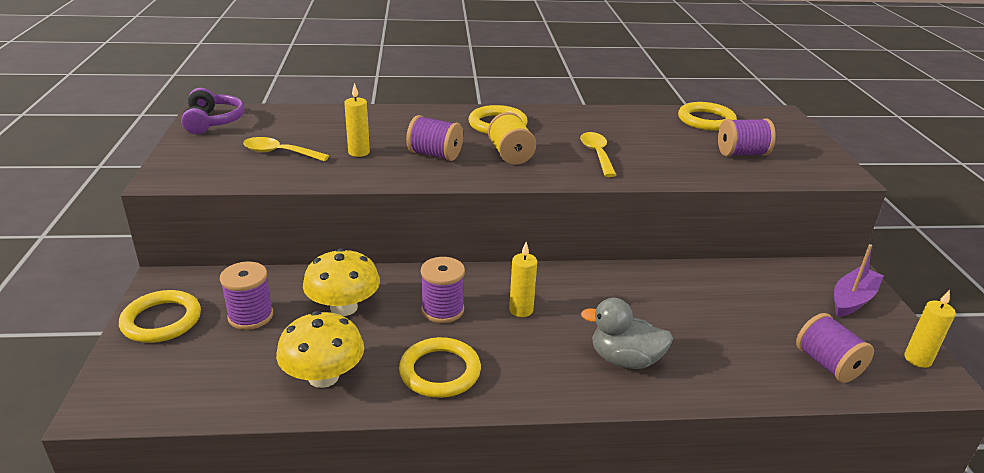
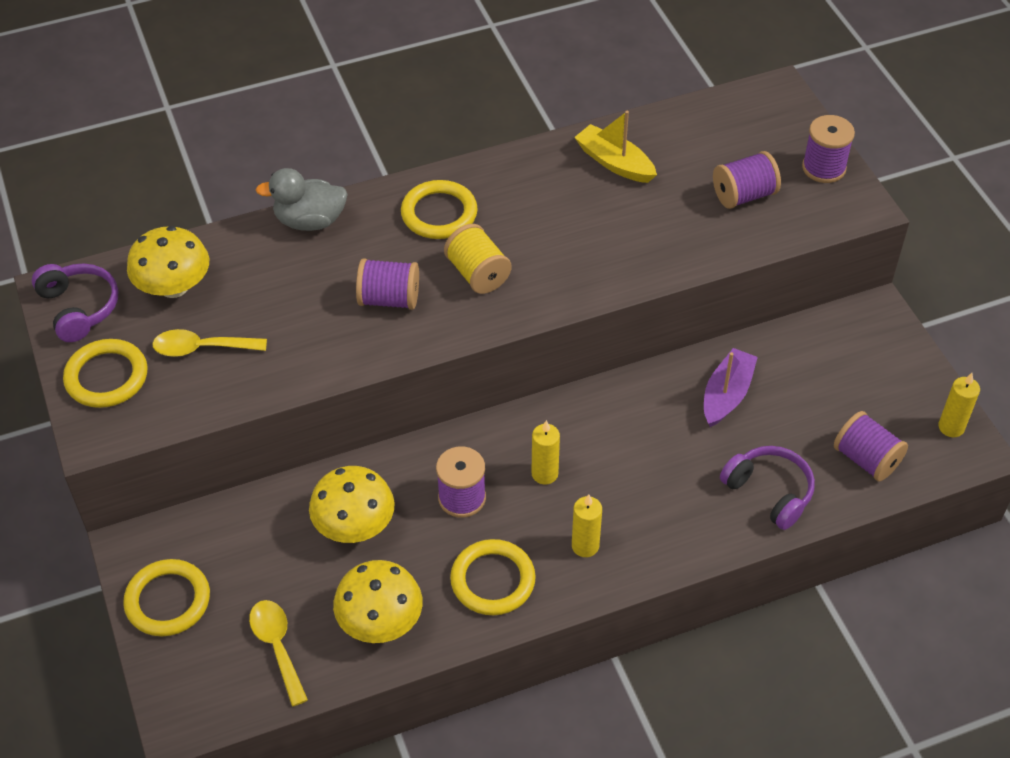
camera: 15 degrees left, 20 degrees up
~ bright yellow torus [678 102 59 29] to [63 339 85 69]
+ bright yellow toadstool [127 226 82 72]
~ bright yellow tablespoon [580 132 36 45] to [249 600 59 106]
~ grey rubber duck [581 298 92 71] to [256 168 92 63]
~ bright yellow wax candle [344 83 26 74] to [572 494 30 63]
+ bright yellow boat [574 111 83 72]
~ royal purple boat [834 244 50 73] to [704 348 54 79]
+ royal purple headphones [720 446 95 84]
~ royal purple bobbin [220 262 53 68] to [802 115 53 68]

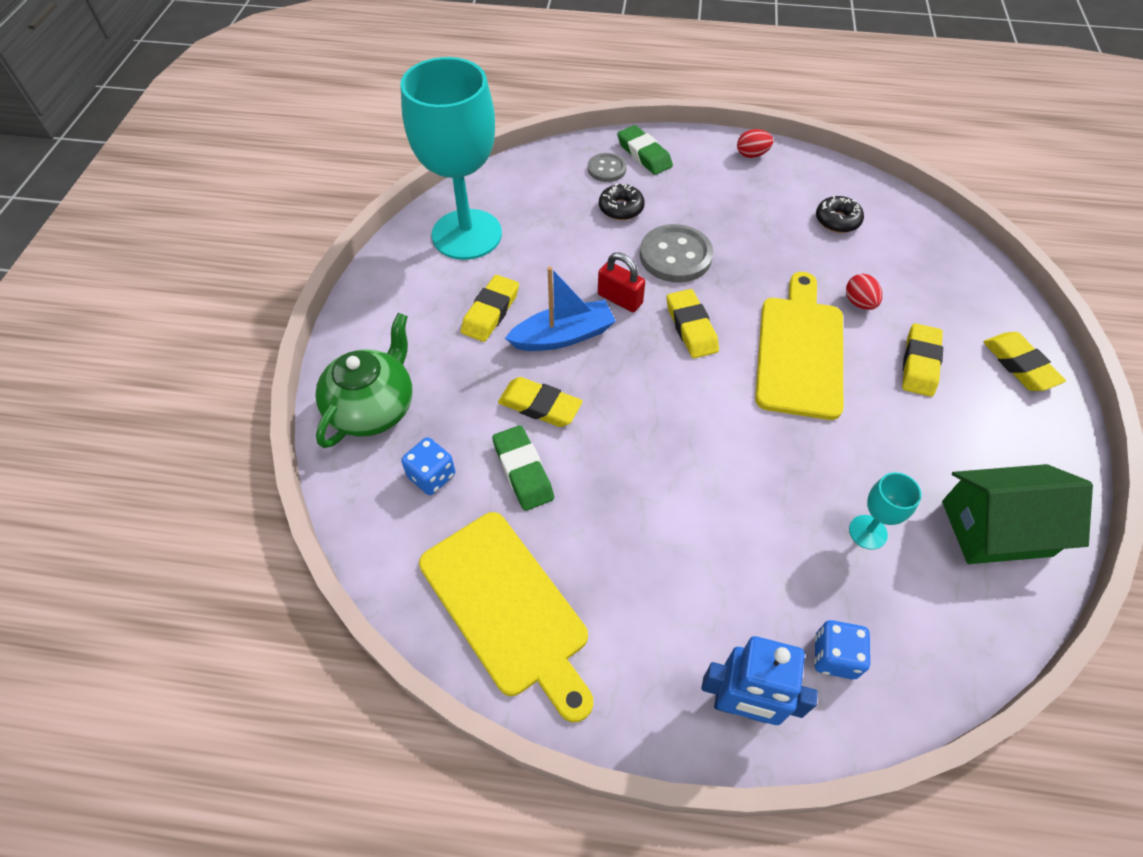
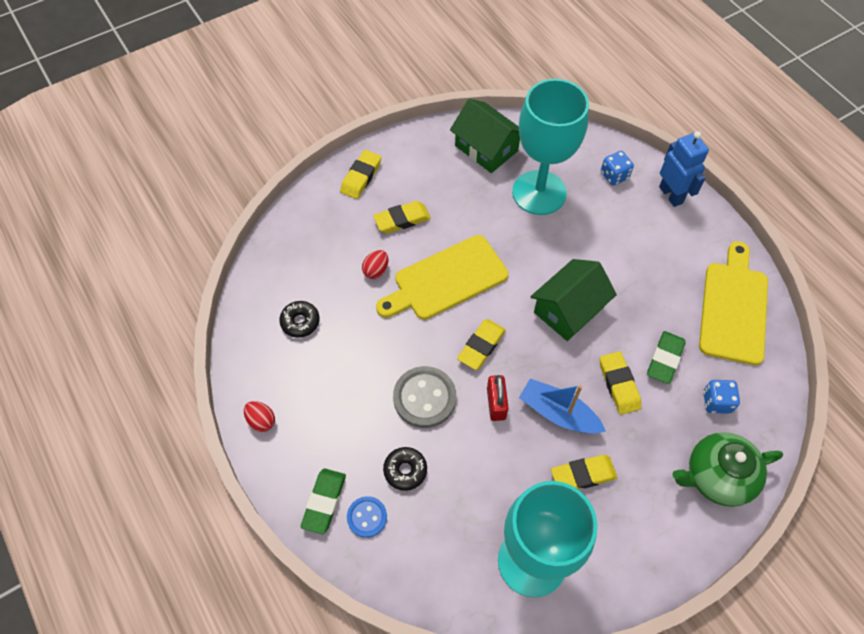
camera: 130 degrees left, 5 degrees up
~ grey sewing button [588 153 39 29] to cobalt sewing button [347 496 40 42]
~ teal chalice [849 472 73 78] = [512 79 77 136] x2.45
+ green cottage [530 259 87 82]

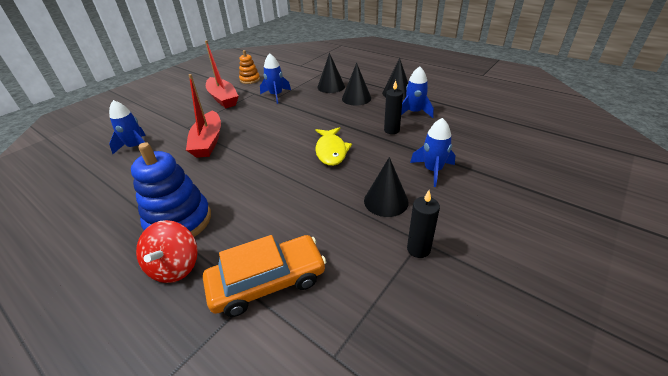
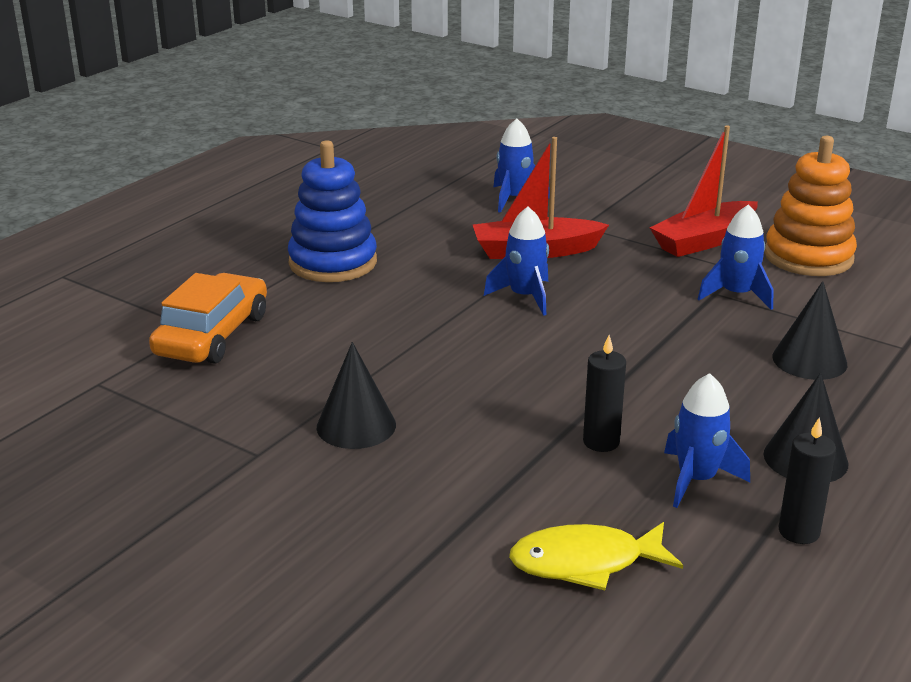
camera: 85 degrees right, 10 degrees down
~ orange toy car [203 235 123 82] = [149 273 118 91] 135 degrees counterclockwise
~ cobalt toy rocket [410 118 45 69] to [484 207 65 109]
~ bright yellow fish [315 127 37 39] to [509 522 174 68]
~ orange ring stacker [239 50 21 34] = [764 136 93 140] x1.80
~ jet-black wax candle [407 190 33 68] to [779 417 57 127]
- scarlet whirligig [136 220 62 63]
- jet-black cone shape [342 63 29 43]

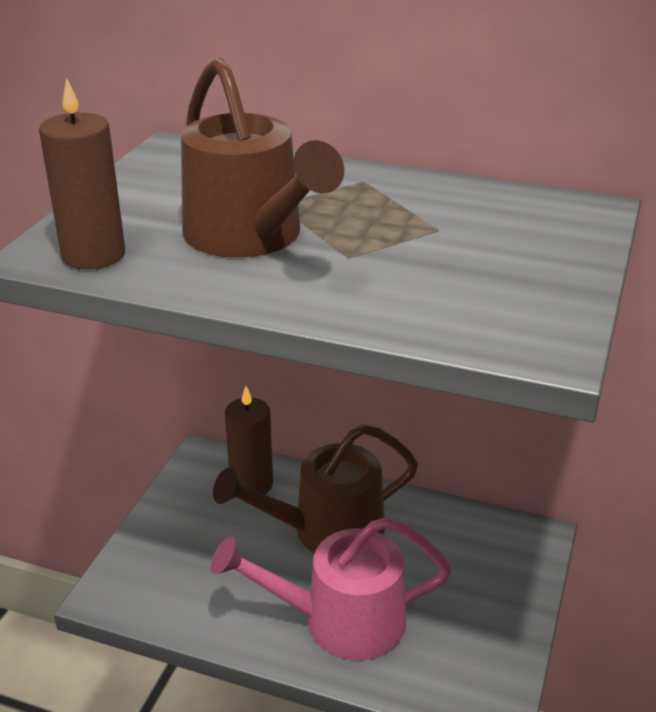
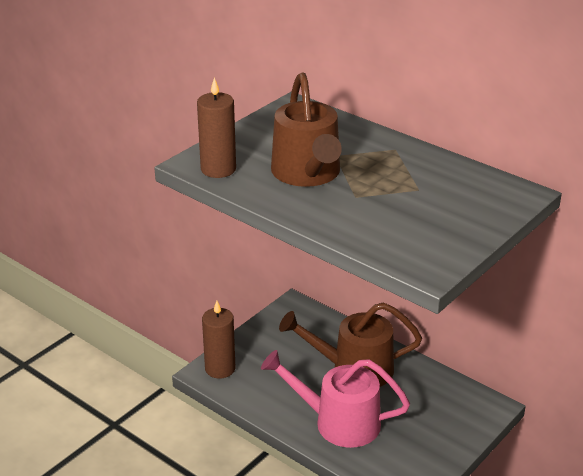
camera: 20 degrees right, 0 degrees up
~ brown wax candle [225 386 48 109] to [202 301 33 78]

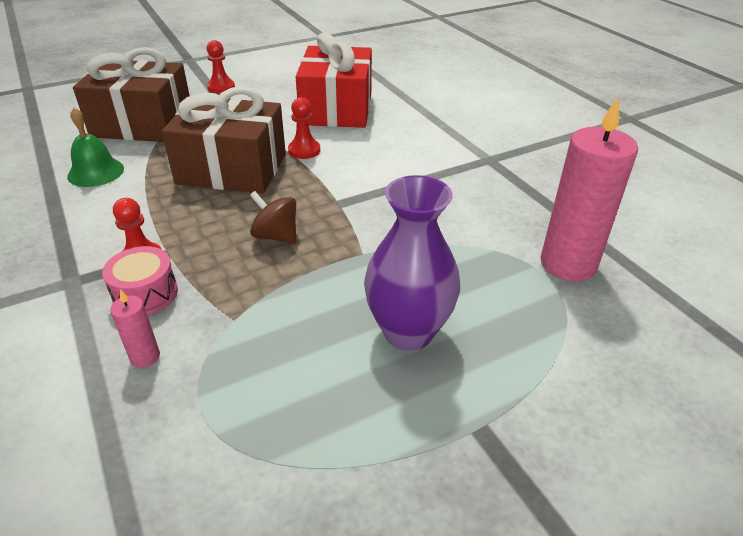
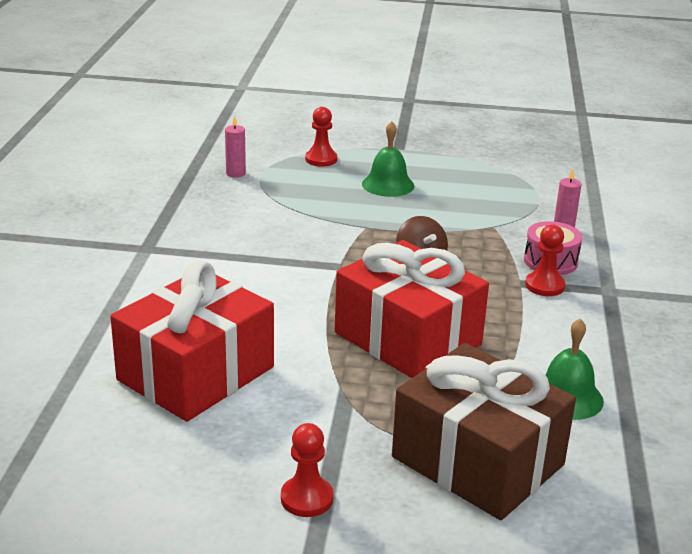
camera: 145 degrees left, 10 degrees down
~ rose-pink wax candle [541 97 97 185] = [225 116 21 62] x0.44
~ scarlet game pawn [288 97 32 62] to [305 107 32 60]
~ brown present [162 86 124 107] to scarlet present [335 240 154 138]
~ royal purple vase [364 175 96 176] to green school bell [362 121 52 76]

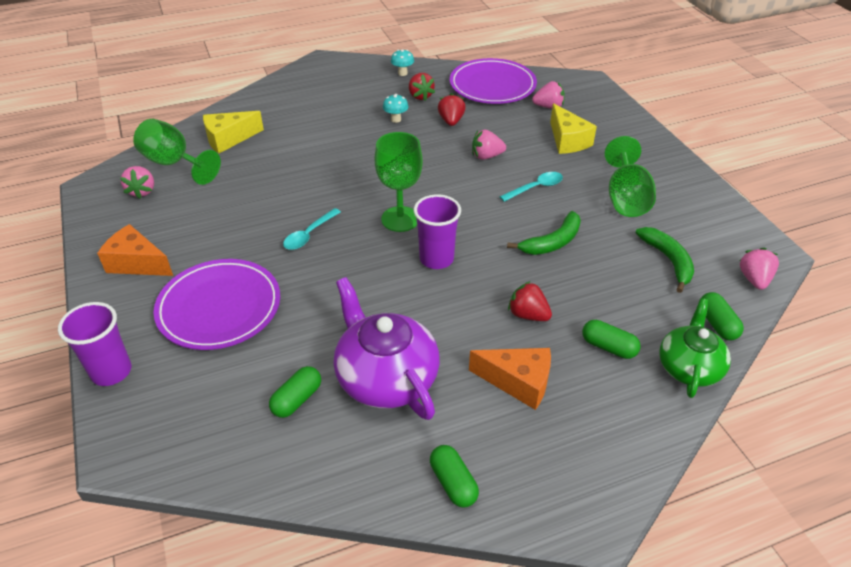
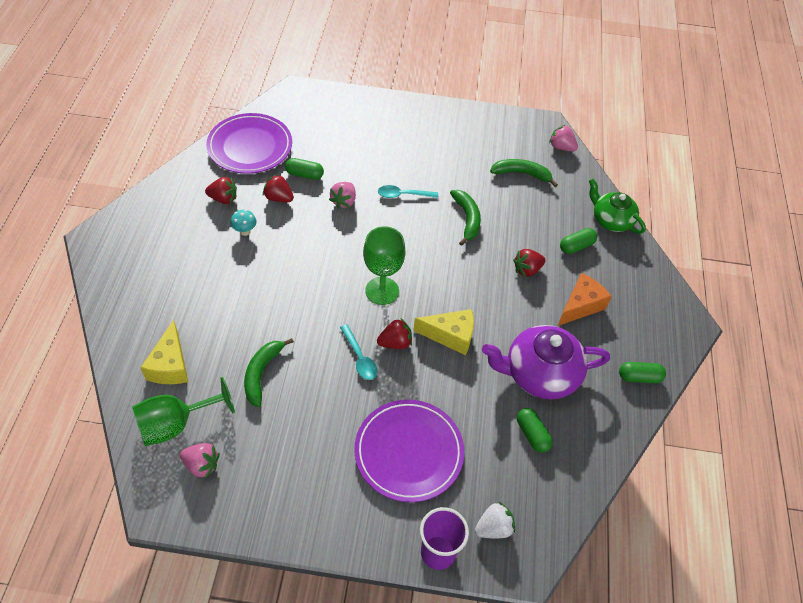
camera: 65 degrees left, 10 degrees up
+ green banana [244 338 50 69]
~ green pill [701 292 43 48] to [285 158 39 22]
+ scarlet toy strawberry [377 318 35 31]
~ teal tablespoon [499 172 64 30] = [378 185 60 13] 90 degrees counterclockwise
~ bright yellow piece of cheese [550 103 47 51] to [413 309 61 46]
+ snow-white toy strawberry [475 502 40 36]
- orange piece of cheese [97 224 76 52]
- teal toadstool [391 49 23 27]
- royal purple beaker [414 194 47 75]
- rose-pink toy strawberry [532 81 33 28]
- green chalice [605 136 51 81]

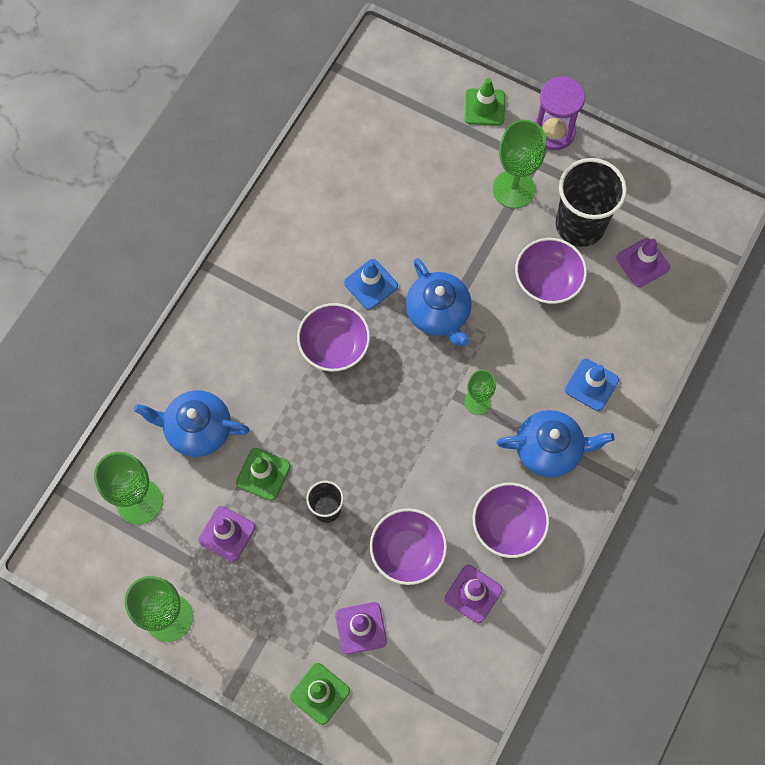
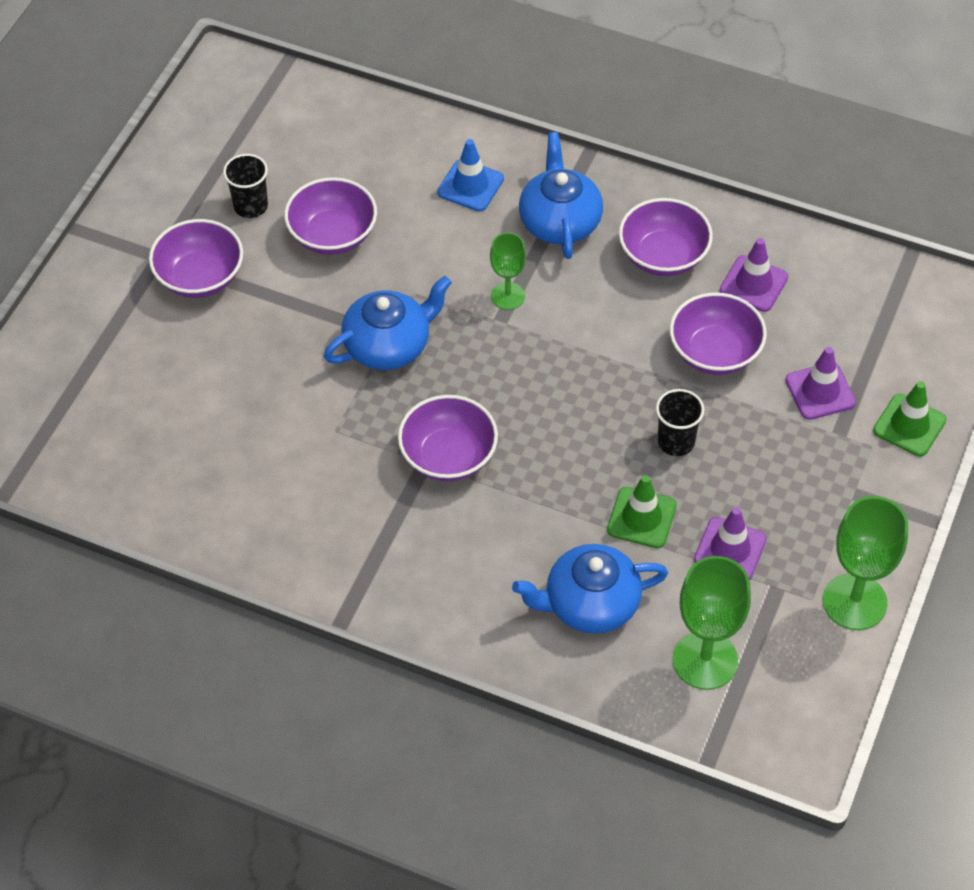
camera: 95 degrees left, 15 degrees down
~ green chalice [493 120 53 89] to royal purple bowl [149 219 94 79]
~ jet-black beaker [556 158 71 89] = [223 154 45 64] x0.52
~ cobalt tea pot [134 390 116 67] = [512 544 156 90] 75 degrees clockwise
- cobalt safety cone [344 259 54 51]
- green safety cone [464 78 41 48]
- royal purple sand timer [535 76 50 75]
- royal purple safety cone [616 238 54 49]

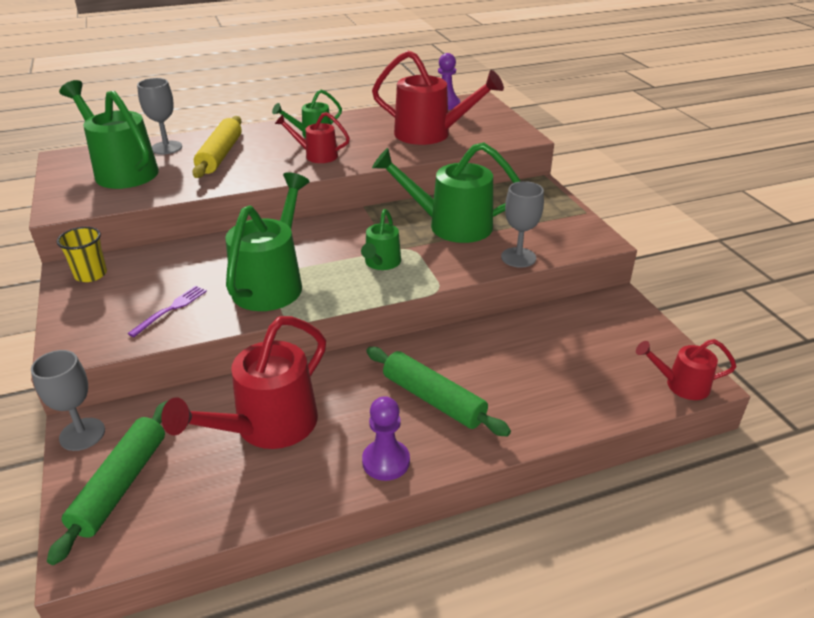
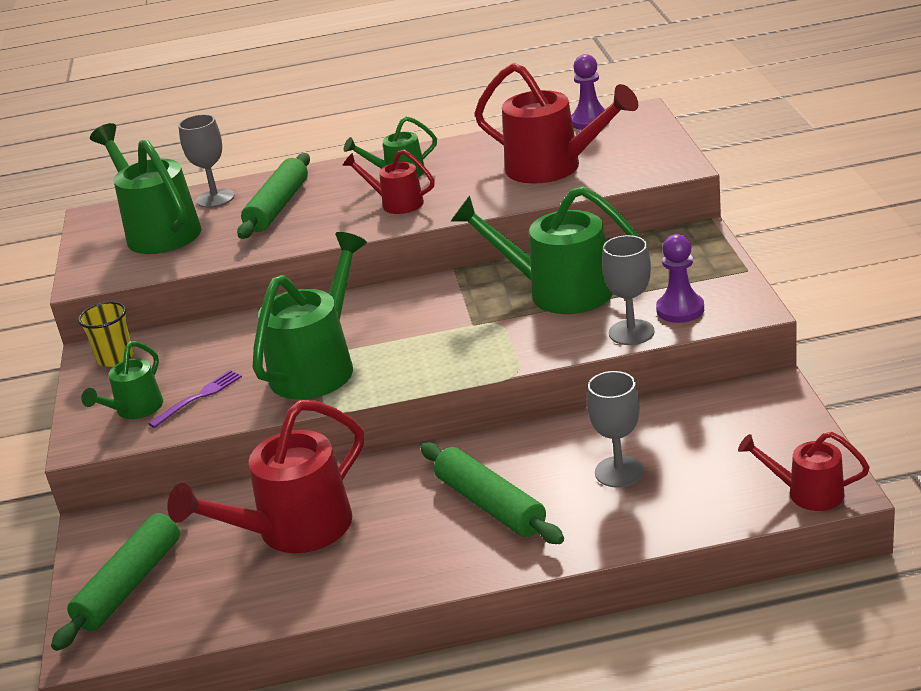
camera: 15 degrees right, 5 degrees down
~ green watering pot [361 209 40 61] to [81 341 82 78]
~ bright yellow rolling pin [192 116 50 62] to green rolling pin [237 153 73 86]
~ grey chalice [31 350 74 101] to [587 371 57 117]
~ royal purple game pawn [362 396 48 85] to [656 234 48 89]

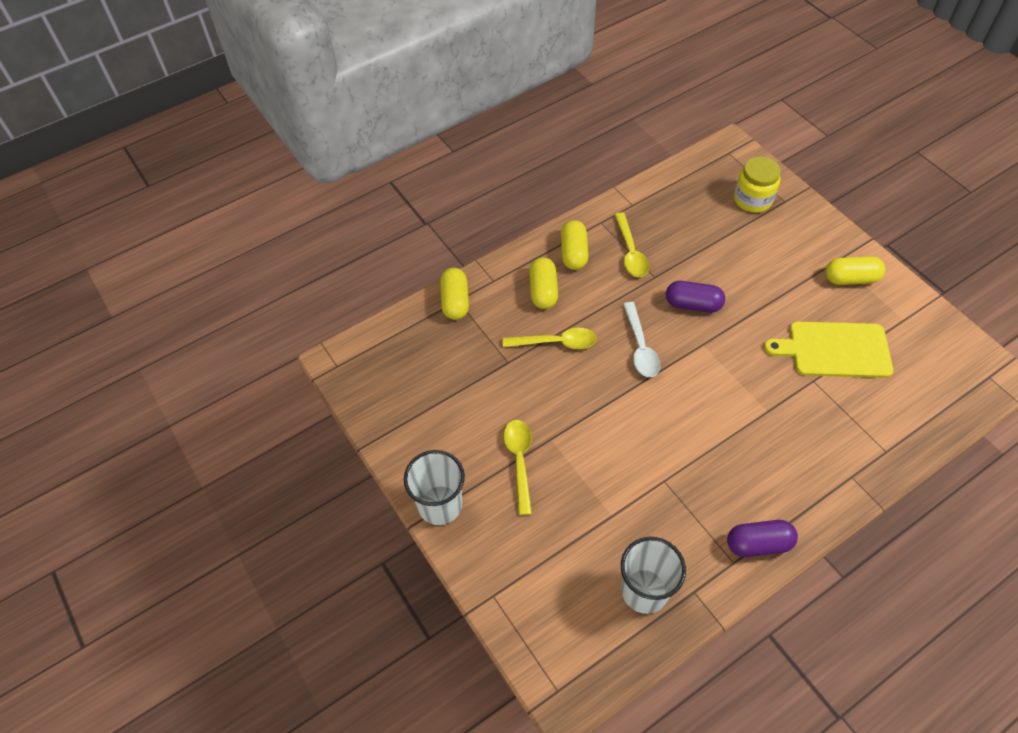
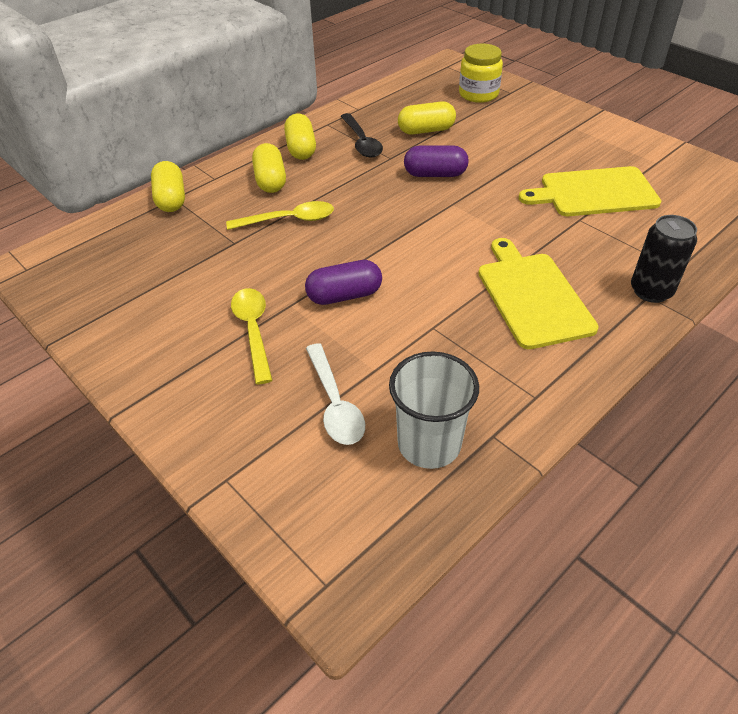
camera: 10 degrees left, 10 degrees down
~ royal purple pill [727 520 71 37] to [305 260 77 45]
~ snow-white tablespoon [623 302 38 75] to [306 343 59 102]
~ bright yellow tablespoon [615 212 34 65] to jet-black tablespoon [340 113 43 45]
~ bright yellow pill [826 256 59 29] to [398 102 58 32]
+ bright yellow cutting board [478 238 121 111]
+ jet-black tin [631 215 66 88]
- snow-white beaker [404 450 61 75]

